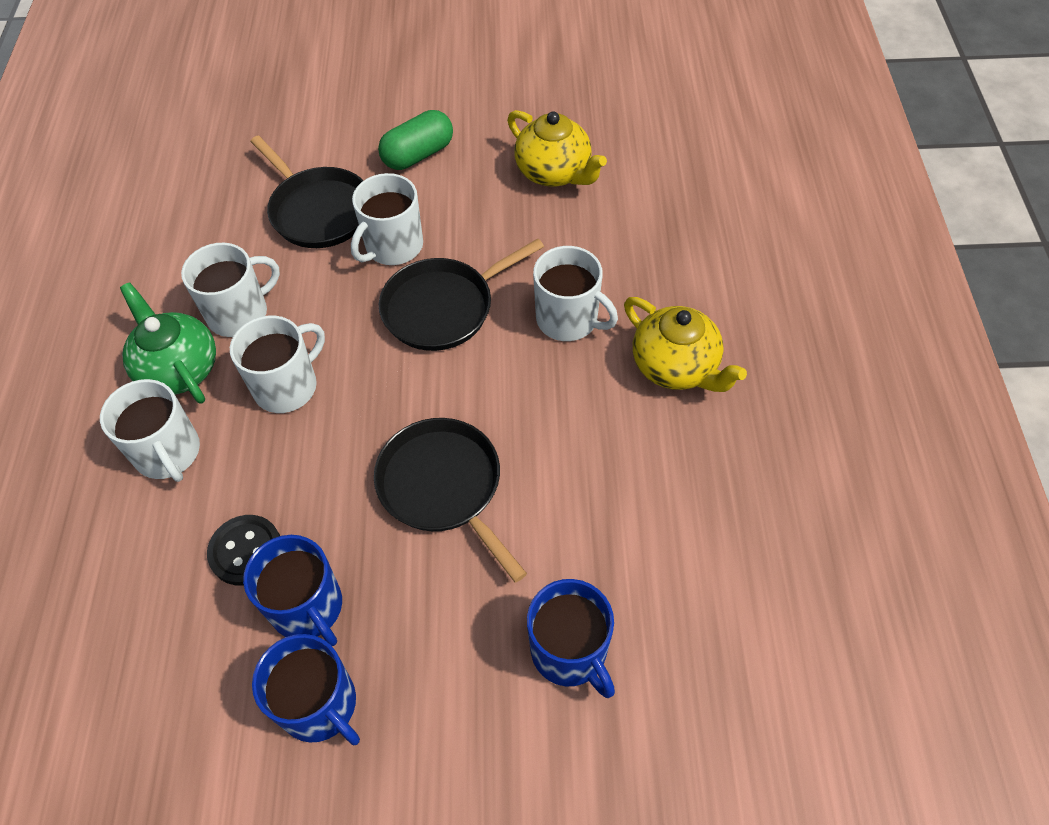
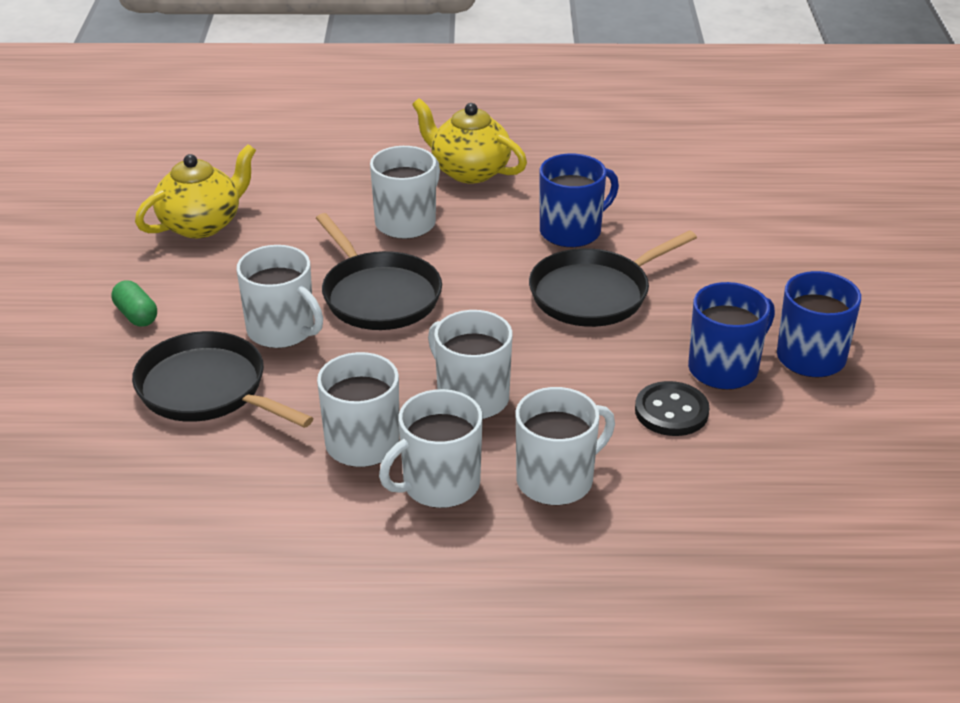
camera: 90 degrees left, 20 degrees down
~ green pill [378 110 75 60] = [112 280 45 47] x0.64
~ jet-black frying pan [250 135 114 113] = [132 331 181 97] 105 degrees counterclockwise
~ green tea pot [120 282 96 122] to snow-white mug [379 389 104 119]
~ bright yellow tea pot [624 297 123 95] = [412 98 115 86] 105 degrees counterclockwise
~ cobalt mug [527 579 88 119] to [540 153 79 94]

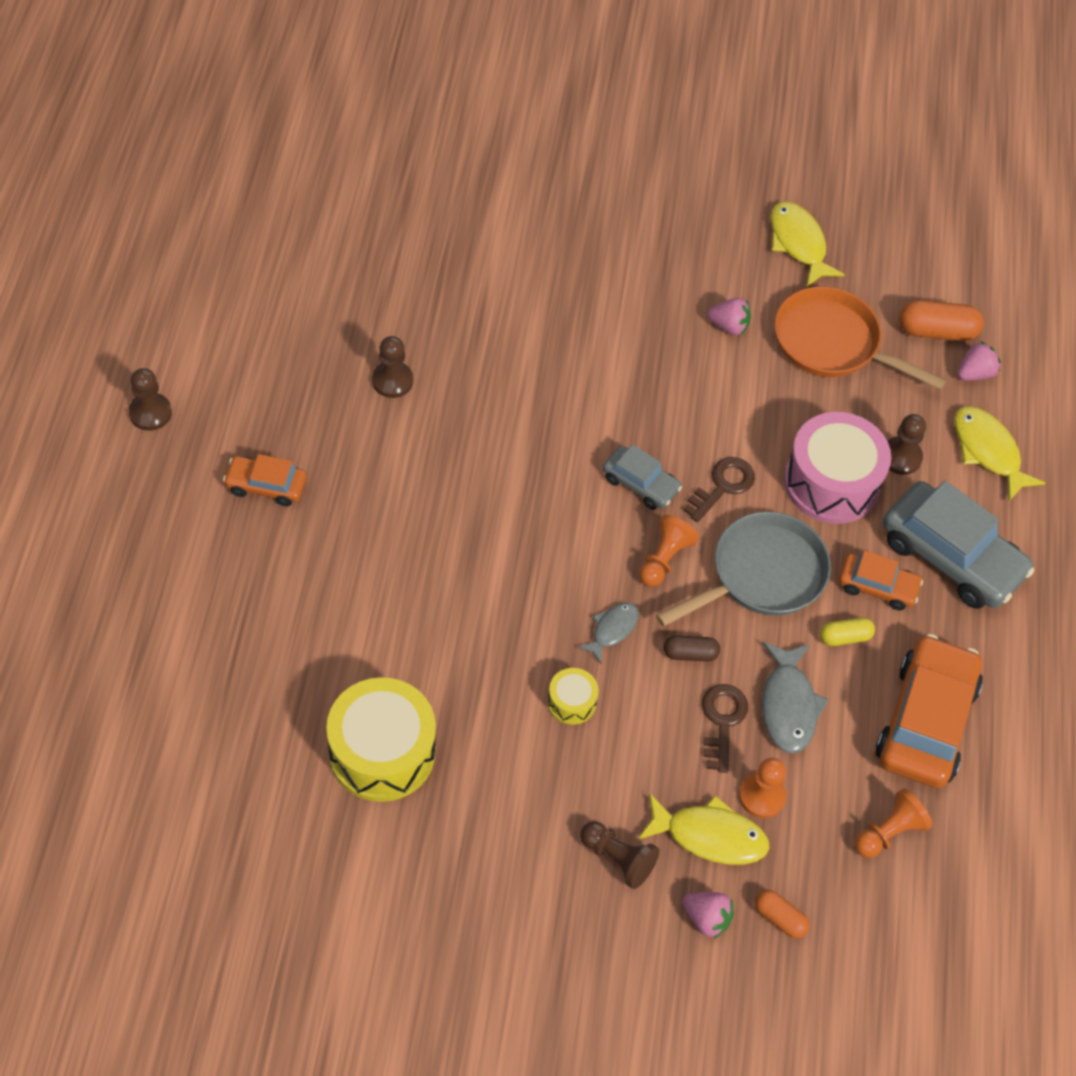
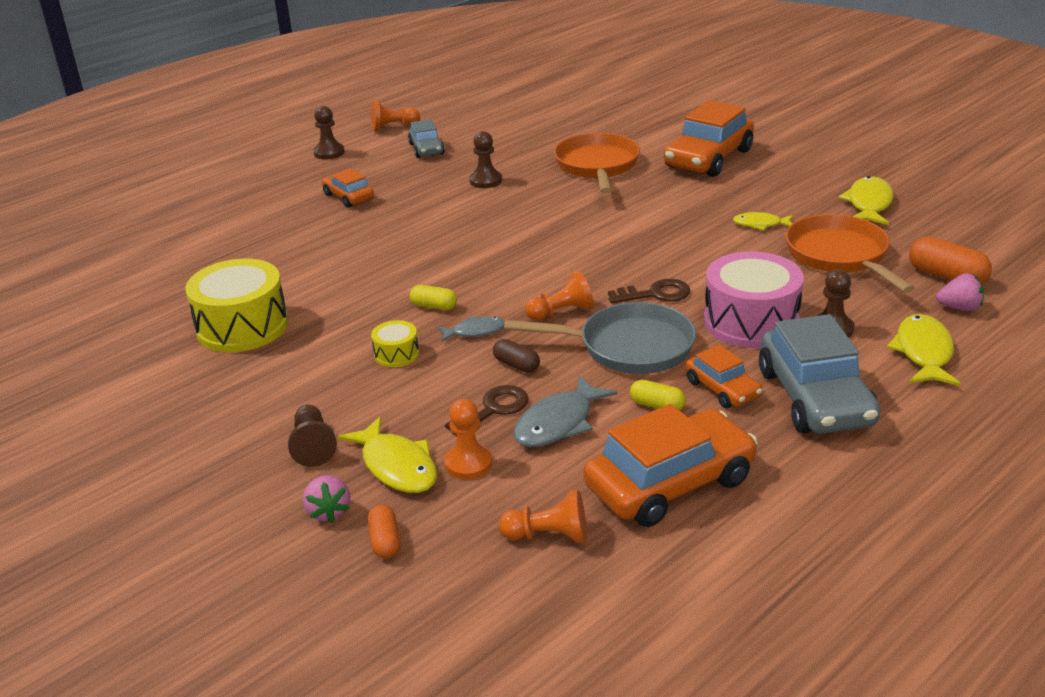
camera: 45 degrees right, 25 degrees down
+ orange game pawn [371 101 49 30]
~ grey toy car [603 444 79 66] to [408 119 37 39]
+ bright yellow pill [409 285 48 25]
+ orange frying pan [554 133 86 61]
+ orange toy car [664 100 90 77]
~ rose-pink toy strawberry [707 298 44 37] to bright yellow fish [733 212 60 18]

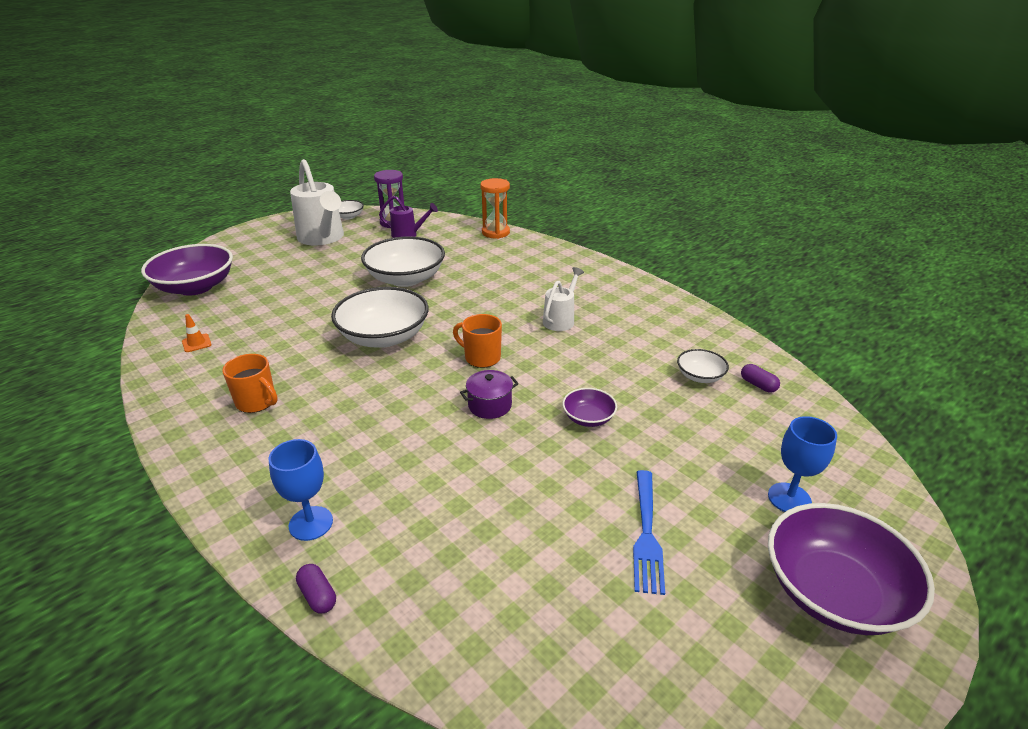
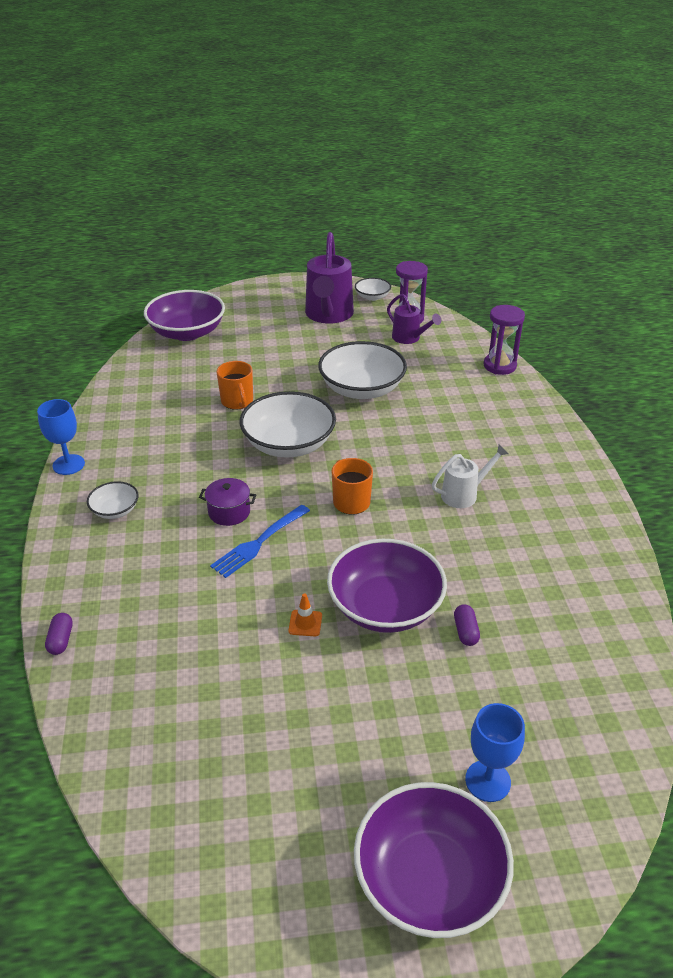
camera: 35 degrees right, 5 degrees up
~ cobalt chalice [269 439 64 102] to [37 399 48 76]
~ snow-white bowl [677 349 52 34] to [87 481 52 38]
~ royal purple cooking pot [460 370 59 49] to [199 478 57 48]
~ cobalt fork [633 470 32 125] to [210 505 100 73]
~ orange mug [222 354 56 59] to [217 361 36 49]
~ orange safety cone [182 314 30 38] to [289 593 33 43]
~ snow-white watering pot [290 159 54 87] to royal purple watering pot [305 232 49 92]
~ royal purple bowl [562 388 55 39] = [327 539 120 94] x2.05
~ royal purple pill [741 364 39 29] to [454 604 26 42]
~ orange sand timer [480 178 30 61] to royal purple sand timer [484 305 41 70]

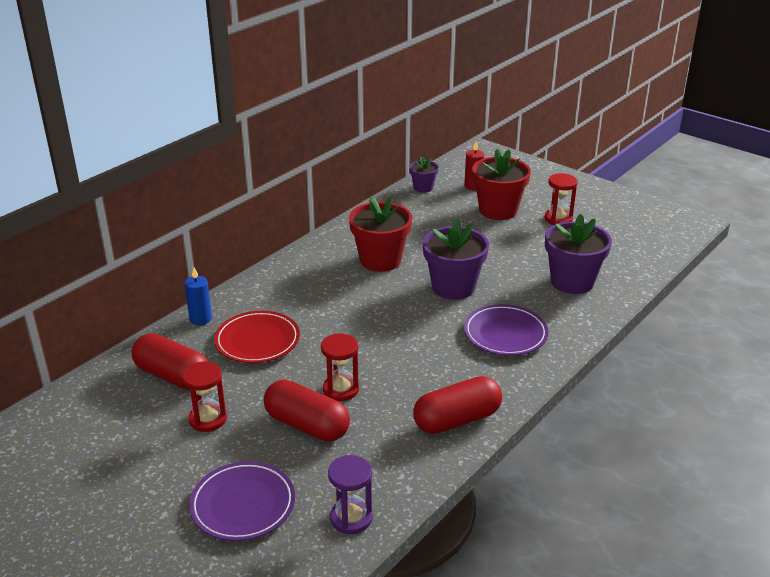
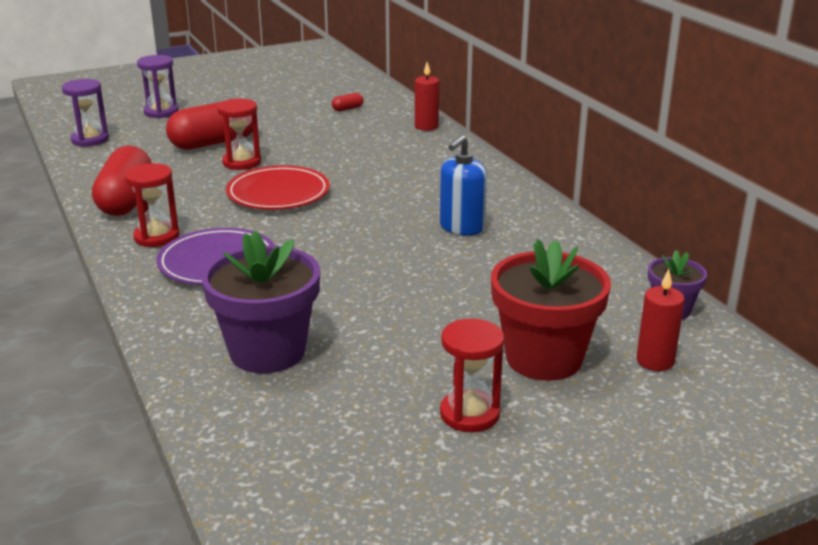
camera: 115 degrees right, 5 degrees down
~ scarlet sand timer [182 361 45 71] to [124 163 56 84]
~ royal purple plate [189 461 106 80] to royal purple sand timer [137 55 42 63]
~ scarlet plate [214 311 86 52] to [226 165 104 45]
~ scarlet pill [132 333 76 57] = [332 93 32 18] x0.40
~ cobalt wax candle [184 268 28 57] to scarlet wax candle [415 62 24 69]
~ scarlet potted plant [349 196 64 76] to cobalt pump bottle [440 135 47 100]
- royal purple potted plant [423 219 66 81]

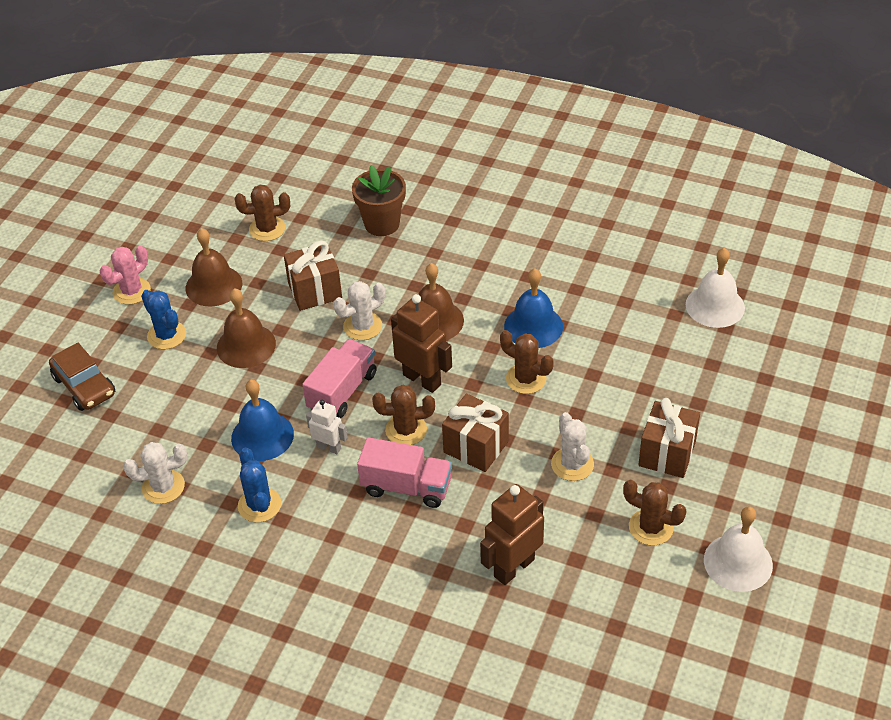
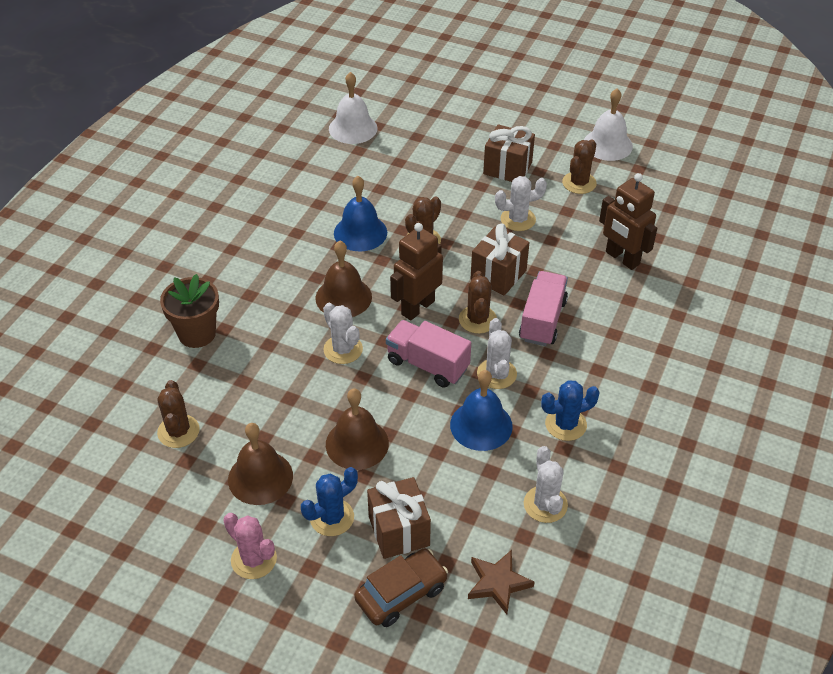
camera: 90 degrees left, 0 degrees up
~ brown present [284 241 58 70] to [367 477 64 82]
+ brown star shape [468 550 66 64]
~ snow-white robot figure [306 400 42 54] to snow-white cactus [477 318 40 71]

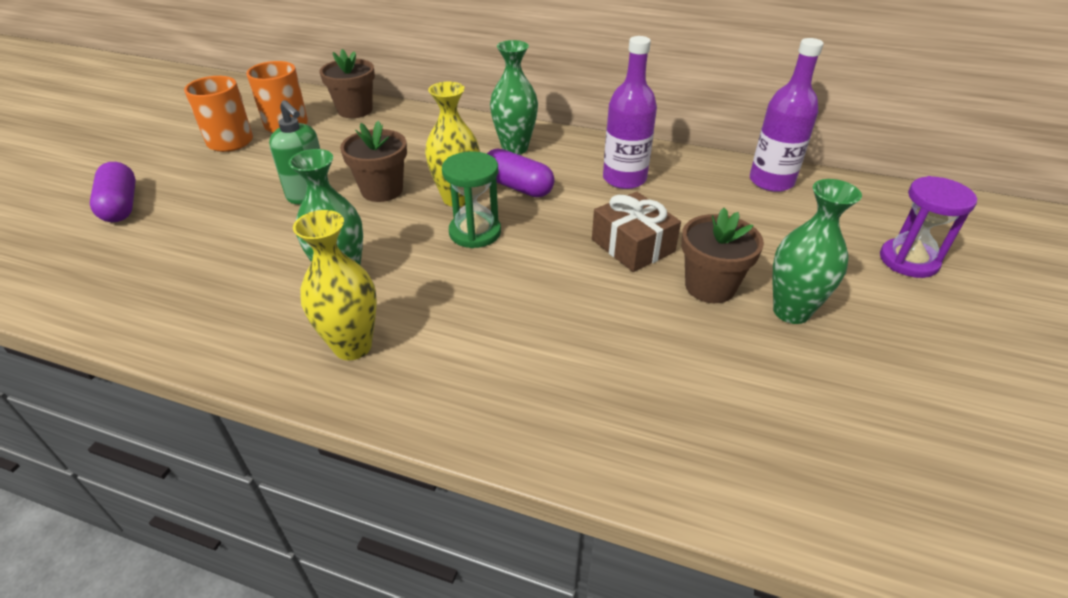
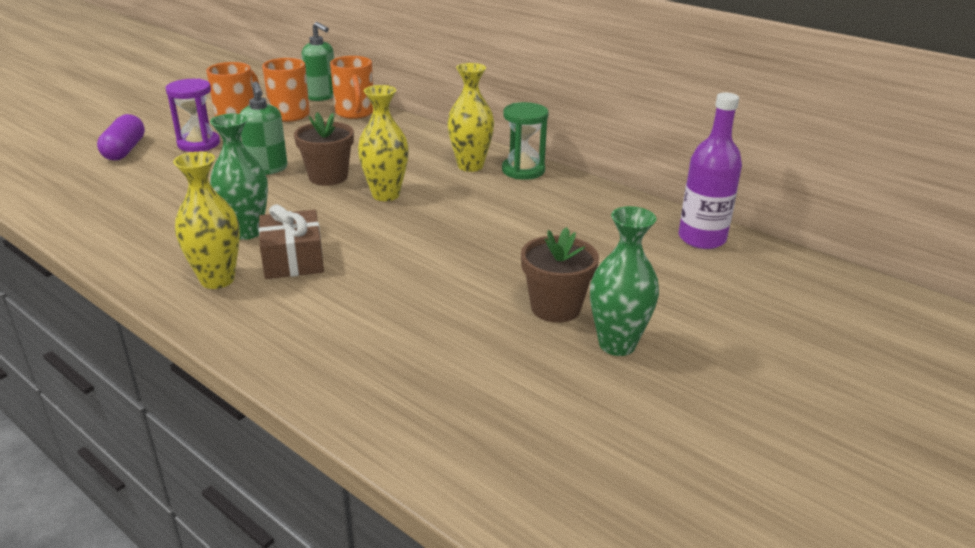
camera: 20 degrees right, 10 degrees down
~ royal purple sand timer [880 176 97 102] to [166 79 54 73]
~ brown present [592 192 89 80] to [259 204 65 75]
+ green pump bottle [301 22 33 79]
~ brown potted plant [320 49 55 69] to orange mug [330 56 43 63]
~ green vase [490 40 48 115] to bright yellow vase [448 63 46 109]
~ green sand timer [442 151 59 97] to [502 102 47 78]
- royal purple pill [487 149 68 48]
- royal purple drink bottle [603 36 54 153]

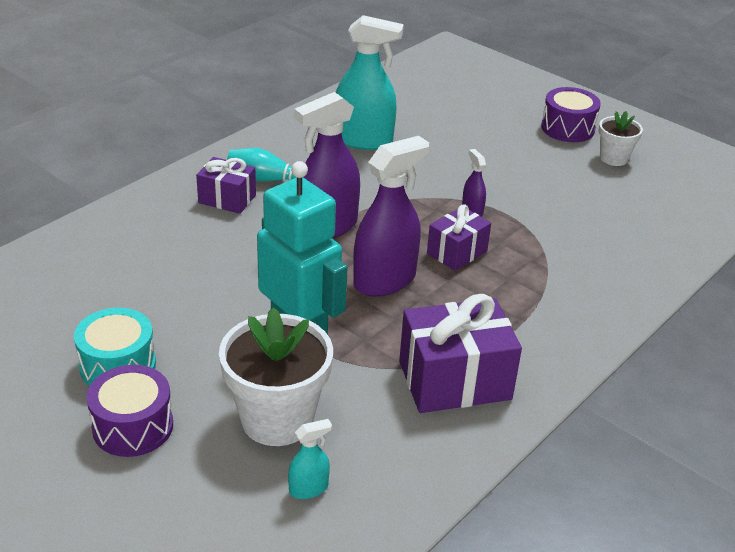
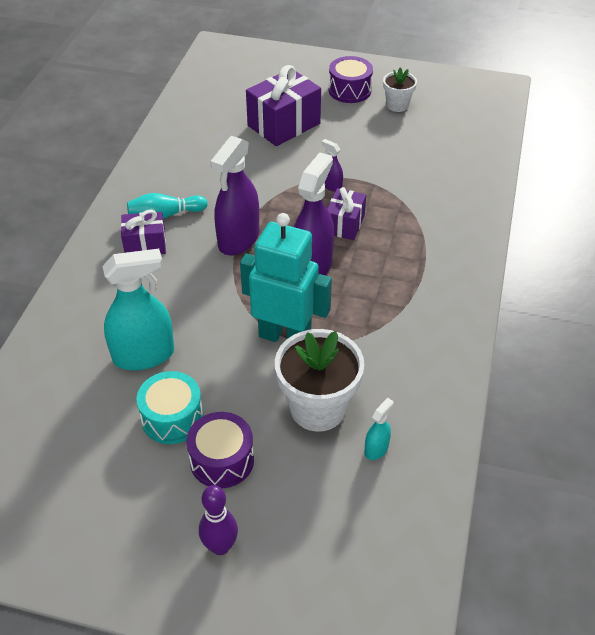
camera: 25 degrees left, 10 degrees up
~ teal spray bottle [336 15 68 135] to [102 249 72 122]
+ royal purple tenpin [199 485 39 70]
~ royal purple present [399 294 123 119] to [246 65 75 81]

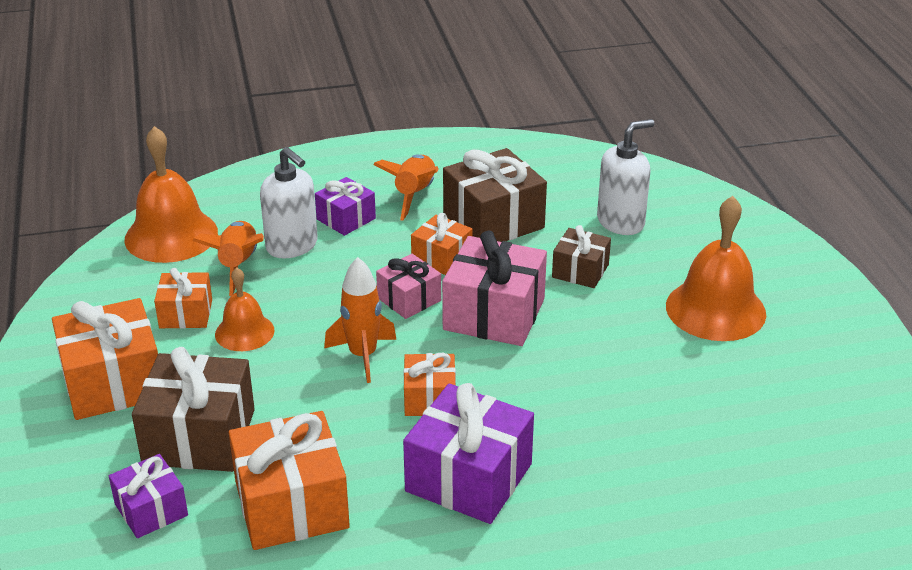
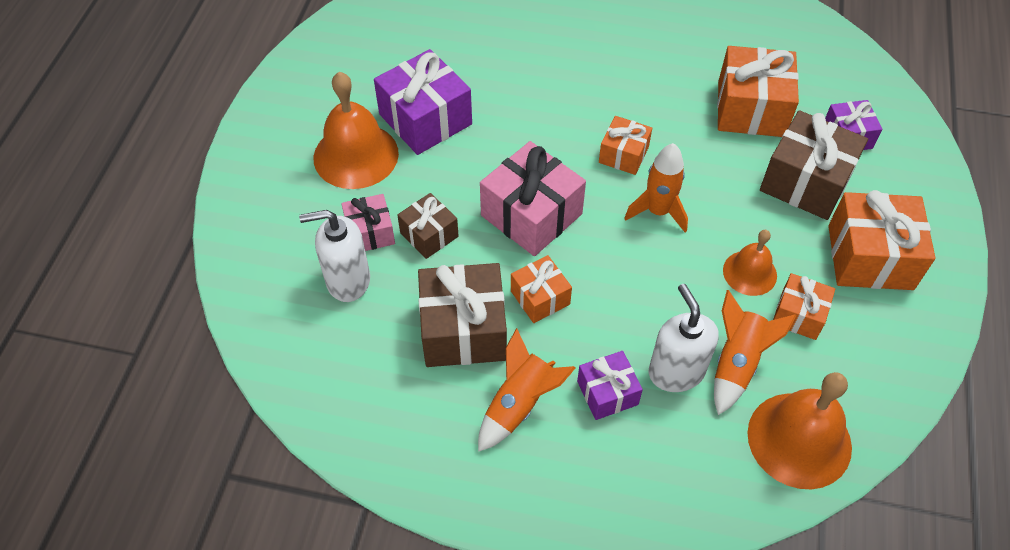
camera: 155 degrees left, 20 degrees up
~ rose-pink present [376 254 65 65] to [341 194 54 57]
~ royal purple present [403 383 131 141] to [374 49 98 106]

